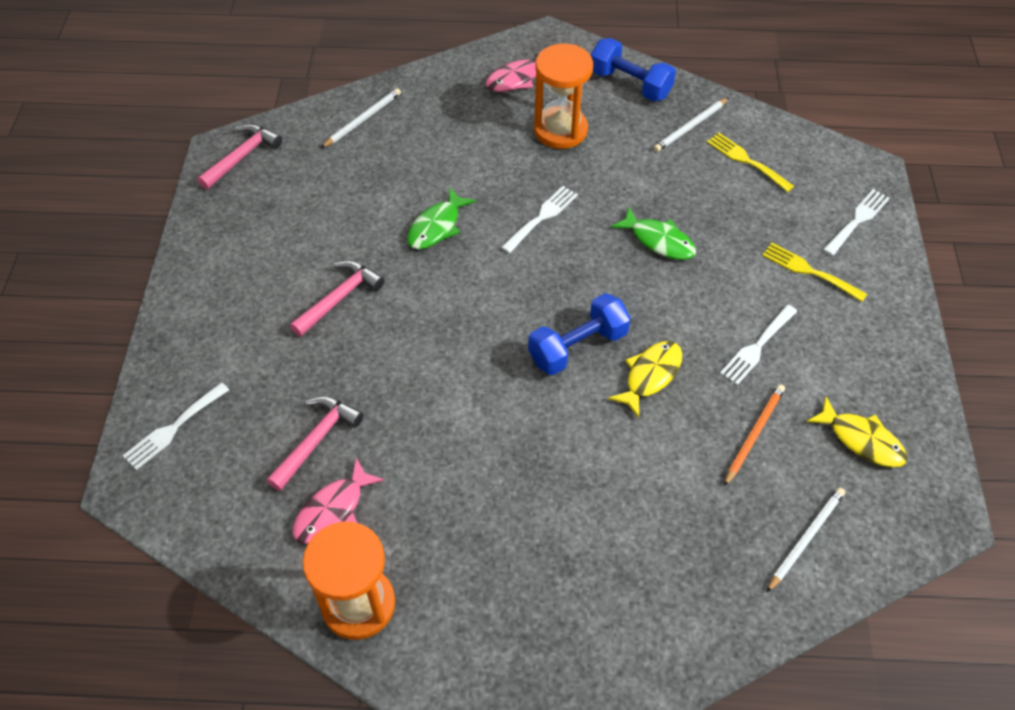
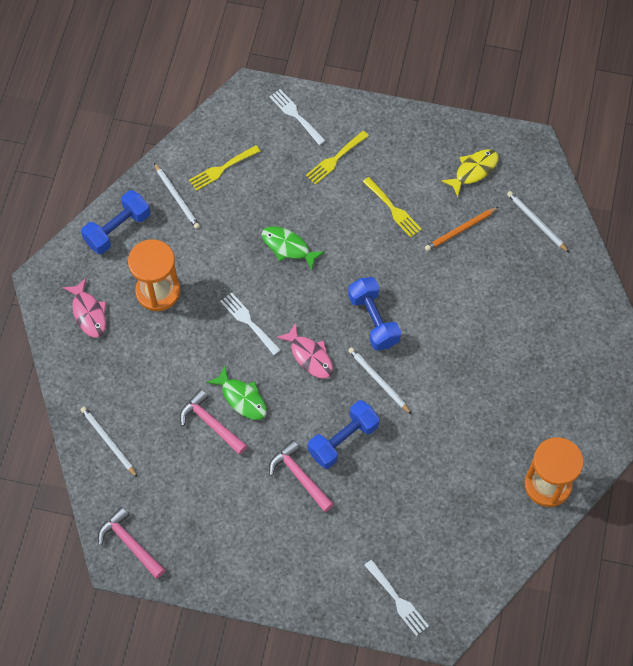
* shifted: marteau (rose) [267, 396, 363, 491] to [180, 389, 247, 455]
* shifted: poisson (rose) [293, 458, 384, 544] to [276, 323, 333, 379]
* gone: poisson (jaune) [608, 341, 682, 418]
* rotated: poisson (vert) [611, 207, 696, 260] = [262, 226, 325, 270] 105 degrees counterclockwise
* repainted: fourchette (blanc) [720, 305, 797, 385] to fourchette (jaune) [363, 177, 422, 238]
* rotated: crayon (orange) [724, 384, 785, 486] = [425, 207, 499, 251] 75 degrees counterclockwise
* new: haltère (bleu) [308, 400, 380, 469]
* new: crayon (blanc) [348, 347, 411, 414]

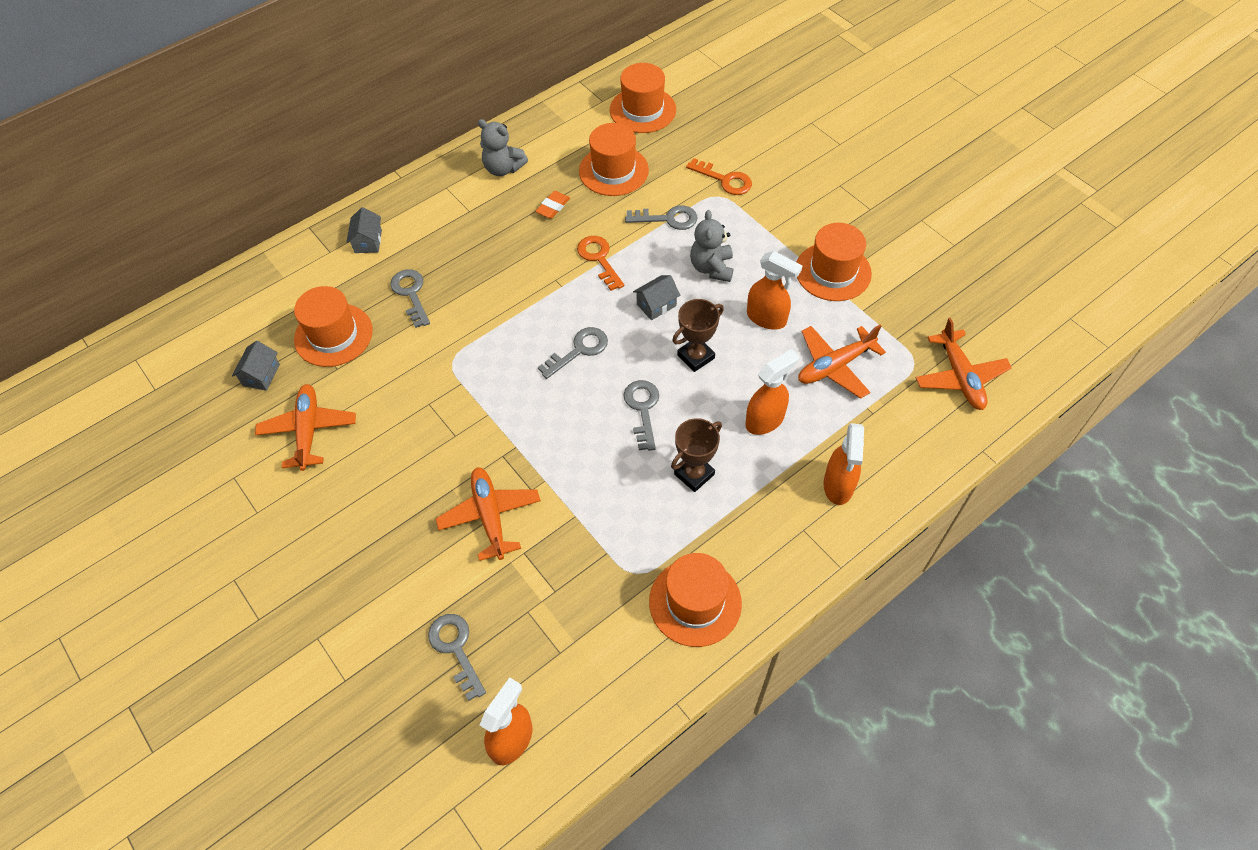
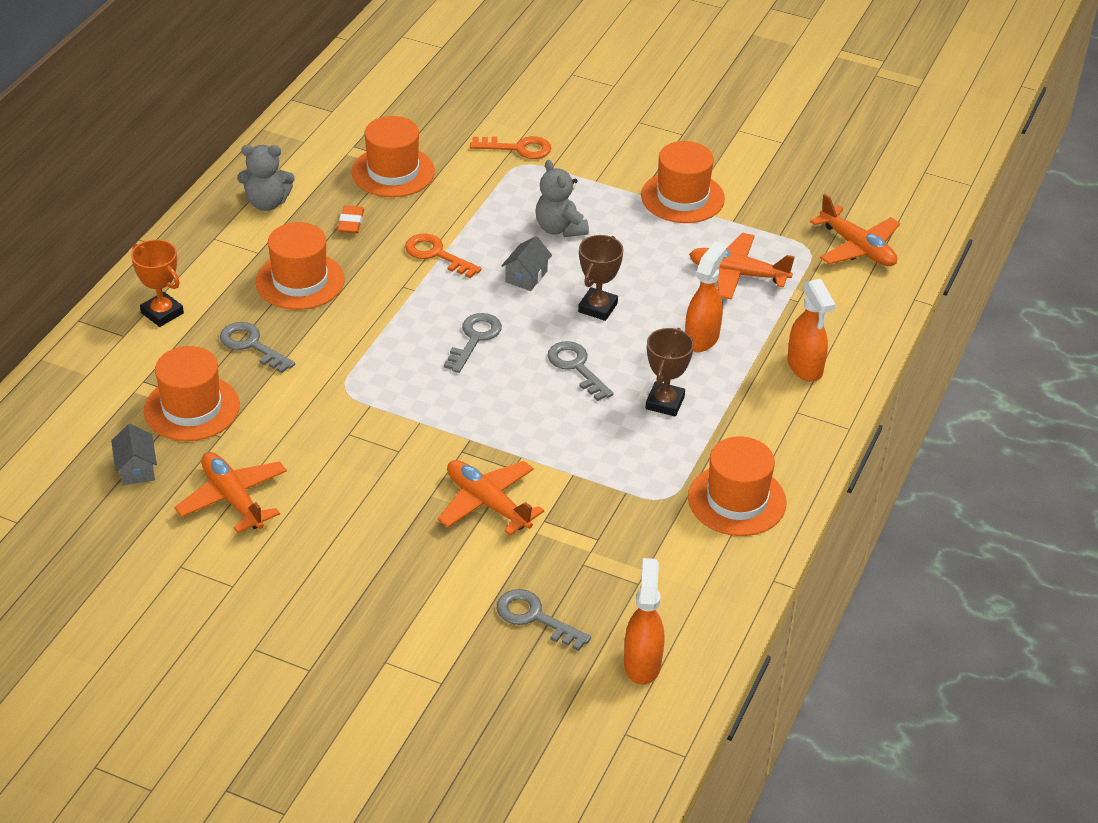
* swapped: maison (gris) [347, 207, 382, 253] to trophée (orange) [131, 239, 184, 327]
* shifted: chapeau (orange) [610, 63, 676, 133] to [256, 222, 345, 310]
* gone: clé (gris) [625, 205, 697, 230]
* gone: vaporisateur (orange) [747, 251, 803, 330]
* rotated: avion (orange) [798, 325, 886, 399] = [689, 233, 795, 300] 75 degrees clockwise

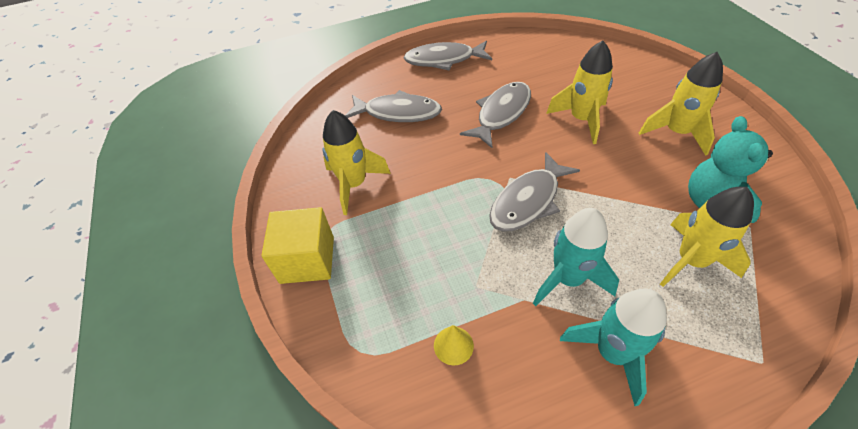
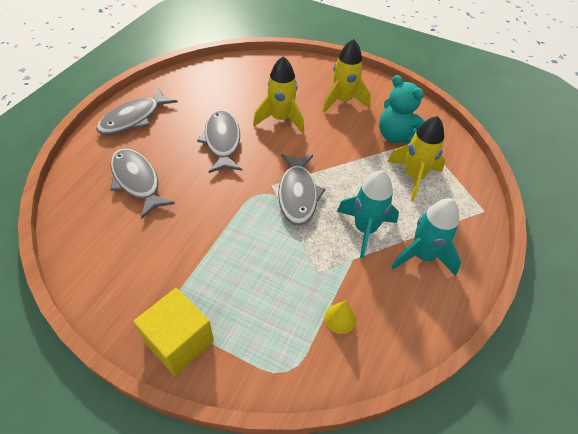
* gone: fusée (jaune) [322, 110, 391, 215]
* rotated: poisson (gris) [345, 90, 442, 122] = [111, 148, 175, 219] 90 degrees counterclockwise

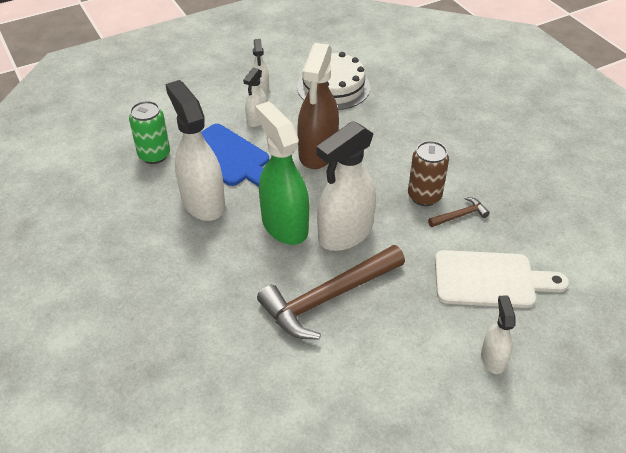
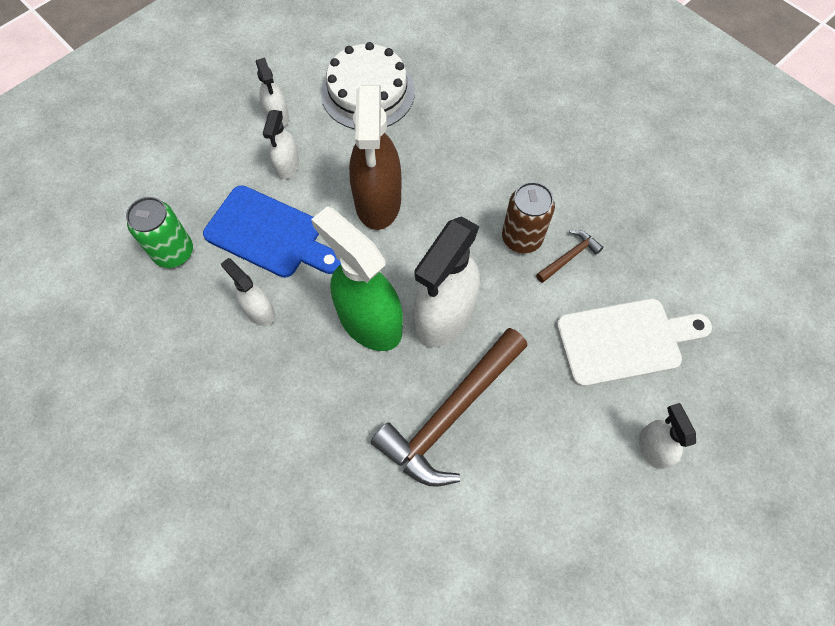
* scaled: vaporisateur (blanc) [165, 80, 225, 221] = [221, 258, 275, 326] x0.51

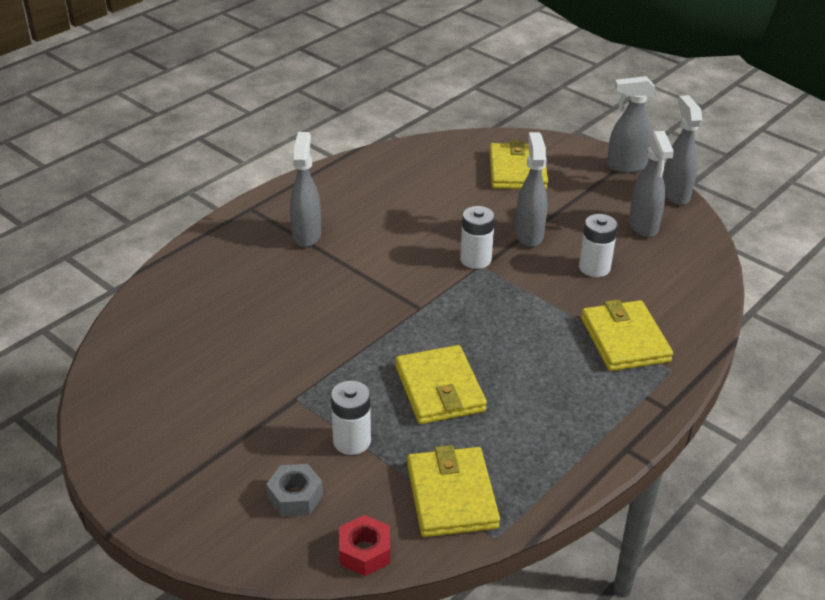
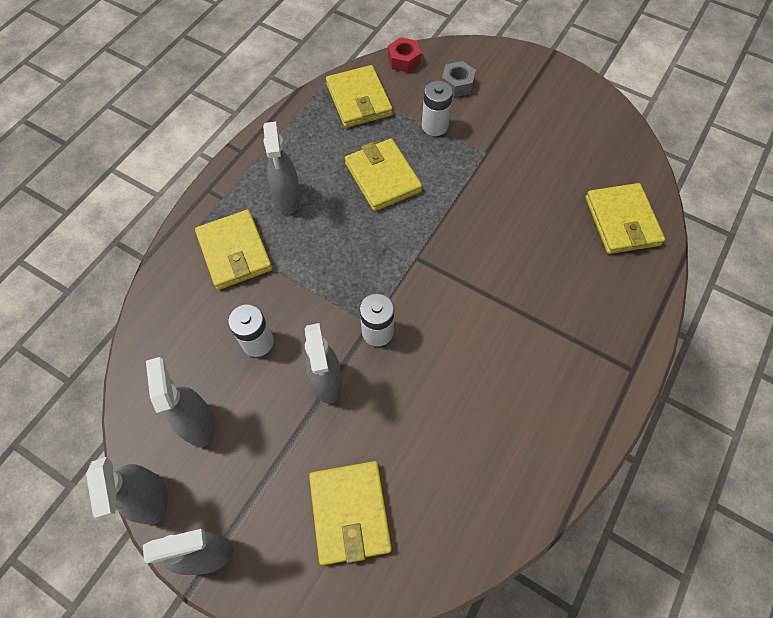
* shifted: vaporisateur (gris) [290, 132, 321, 247] to [263, 121, 301, 214]
* new: portefeuille (jaune) [585, 183, 665, 254]

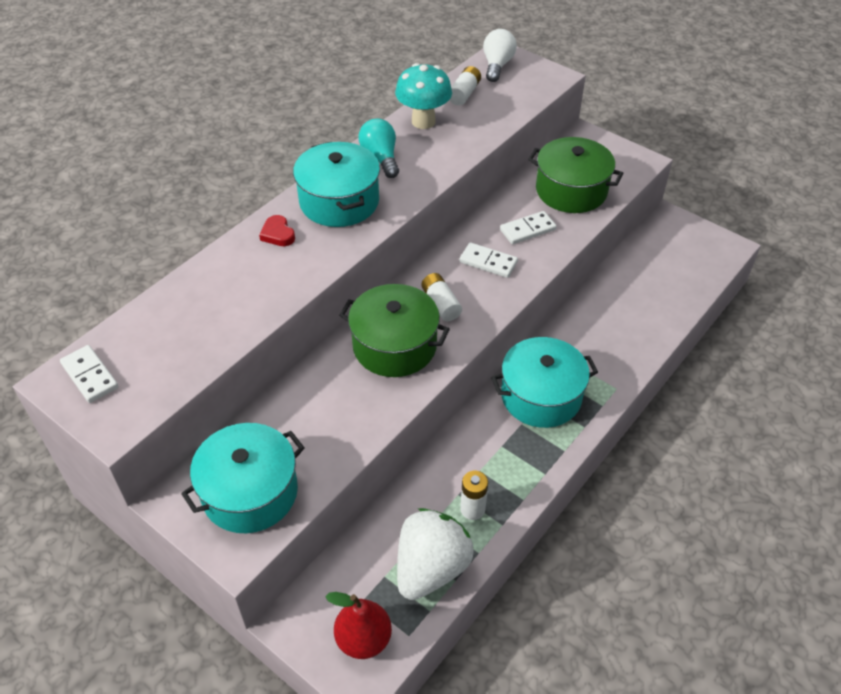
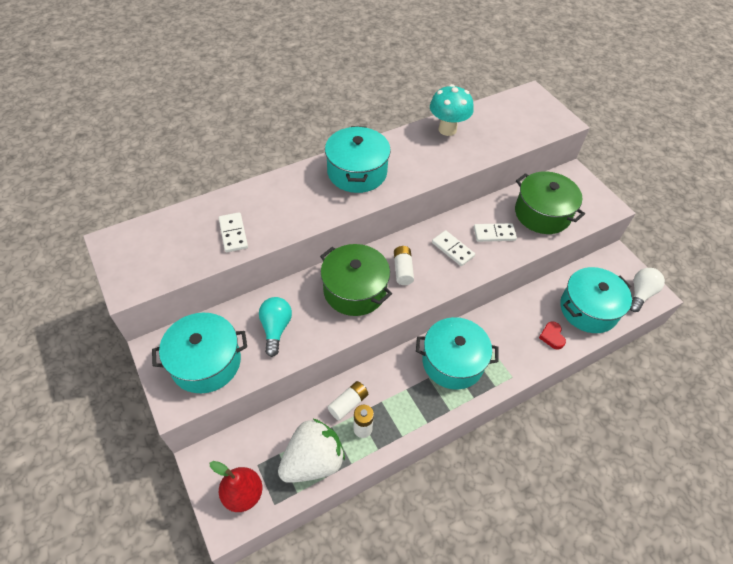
* shifted: domino (blanc) [60, 345, 119, 403] to [219, 212, 248, 252]
* shifted: cœur (rouge) [259, 215, 295, 246] to [539, 321, 566, 350]
* shifted: ampoule (turquoise) [359, 118, 399, 178] to [259, 297, 292, 357]
* shifted: pile (blanc) [450, 66, 481, 106] to [328, 381, 368, 421]
* shifted: ampoule (blanc) [483, 29, 517, 82] to [630, 268, 665, 312]
* new: marmite (turquoise) [560, 267, 632, 333]

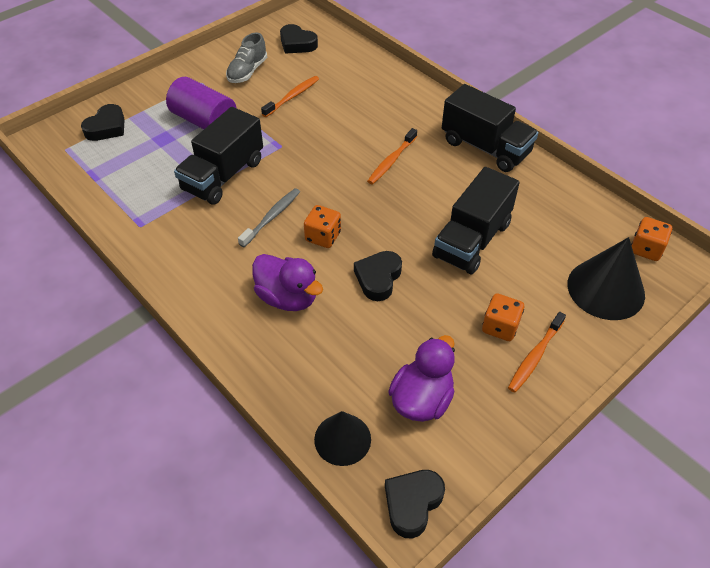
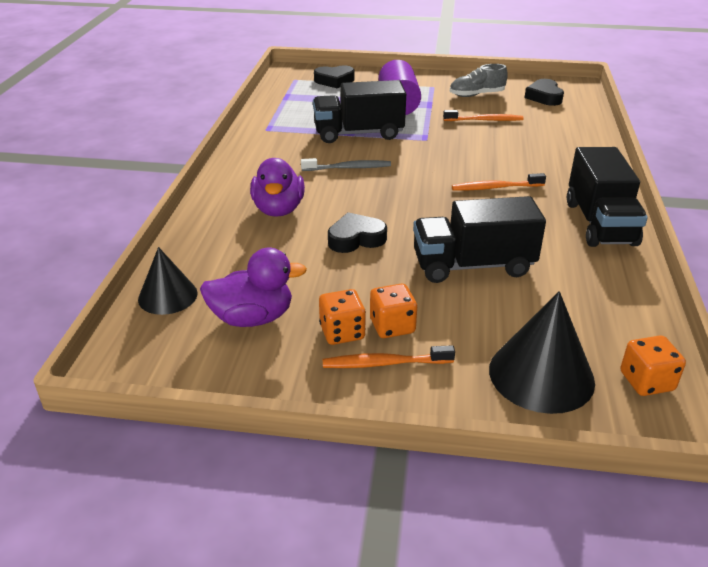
* shifted: dé (orange) [304, 205, 341, 248] to [319, 289, 366, 345]
* gone: cœur (noir) [385, 470, 445, 538]

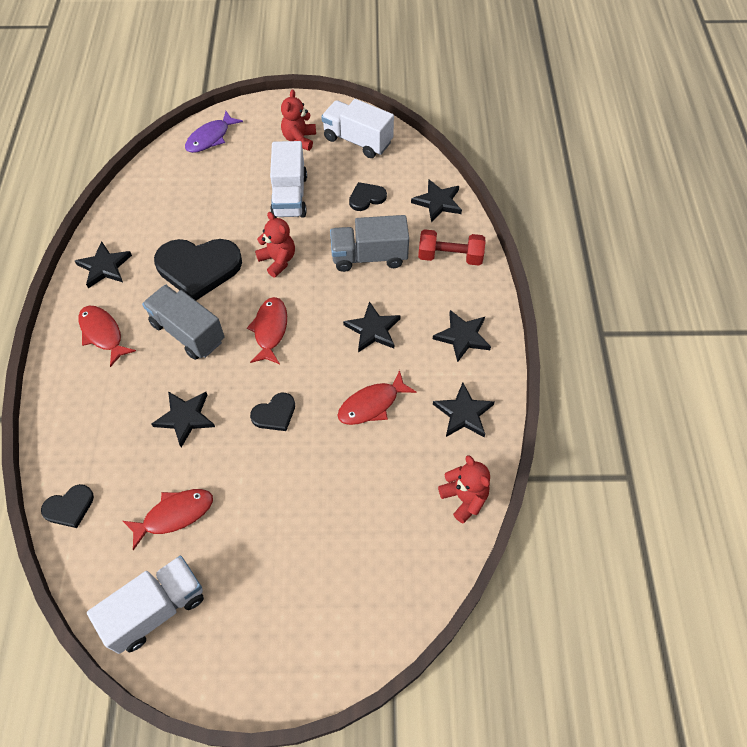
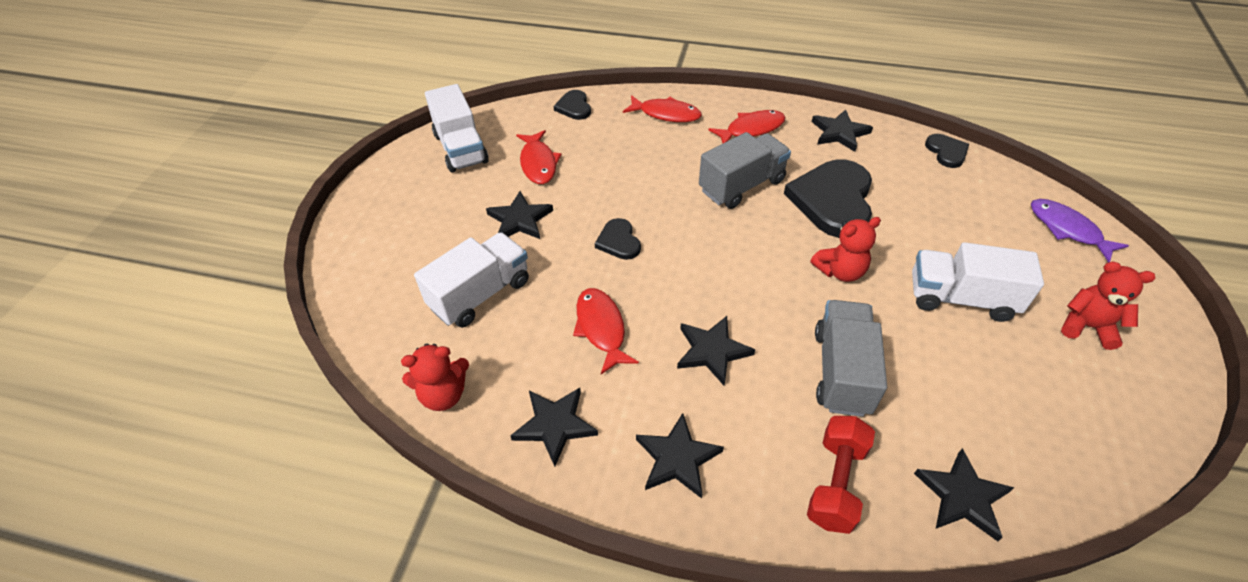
* shifted: étoile (noir) [151, 391, 215, 447] to [486, 191, 553, 239]
* shifted: poisson (rouge) [247, 297, 287, 364] to [623, 95, 702, 122]
* shifted: camion (blanc) [321, 99, 394, 158] to [414, 232, 529, 328]
* shifted: cœur (noir) [349, 182, 387, 211] to [925, 134, 969, 168]

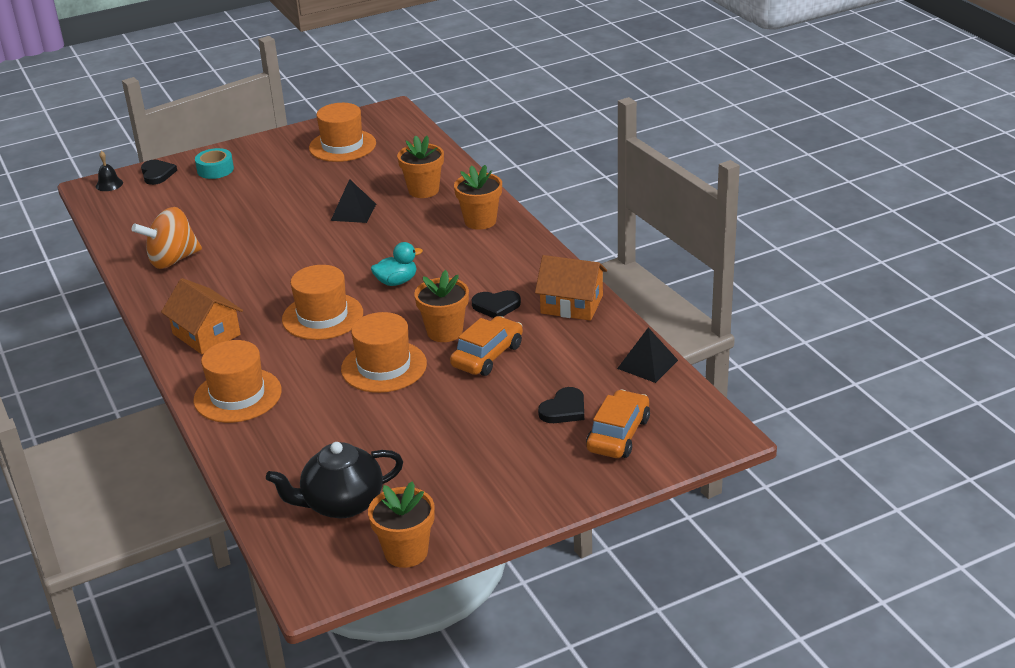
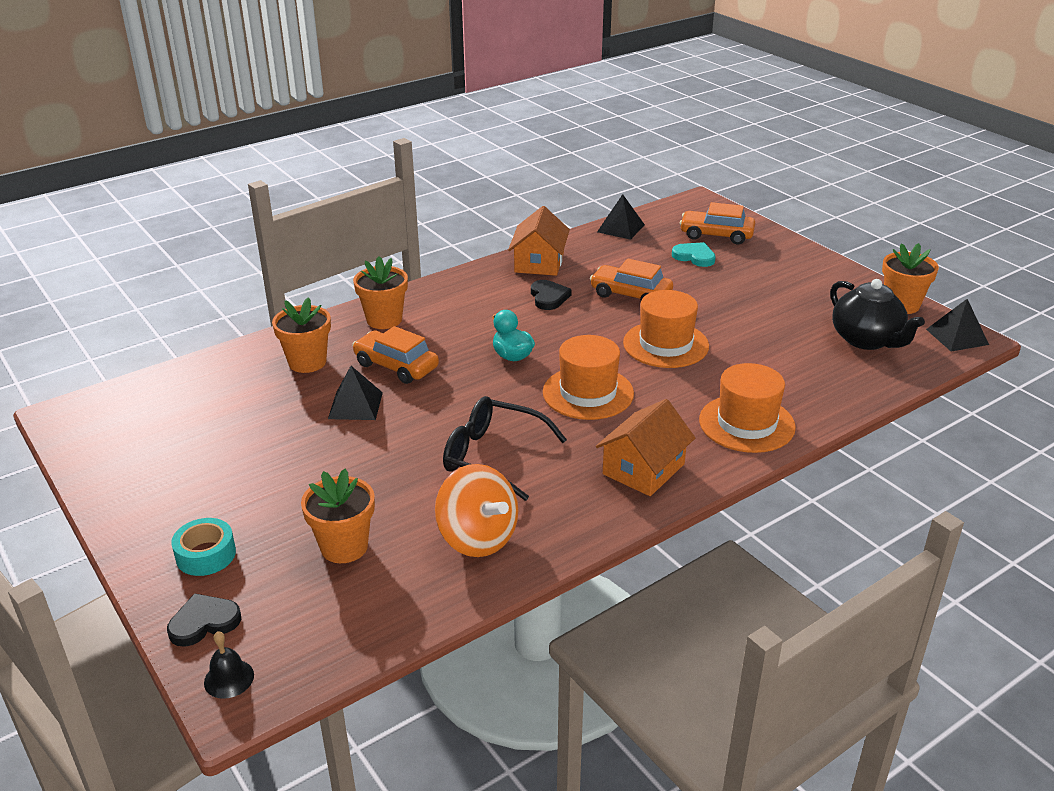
* gone: chapeau (orange) [309, 103, 376, 162]
* shifted: pot de fleurs (orange) [414, 270, 469, 342] to [301, 469, 375, 563]
* repainted: cœur (noir) [538, 387, 584, 423] to cœur (turquoise) [672, 242, 716, 267]
* new: voiture (orange) [352, 326, 439, 384]
* new: lunettes (noir) [443, 396, 567, 501]
* new: pyramide (noir) [926, 299, 989, 352]

